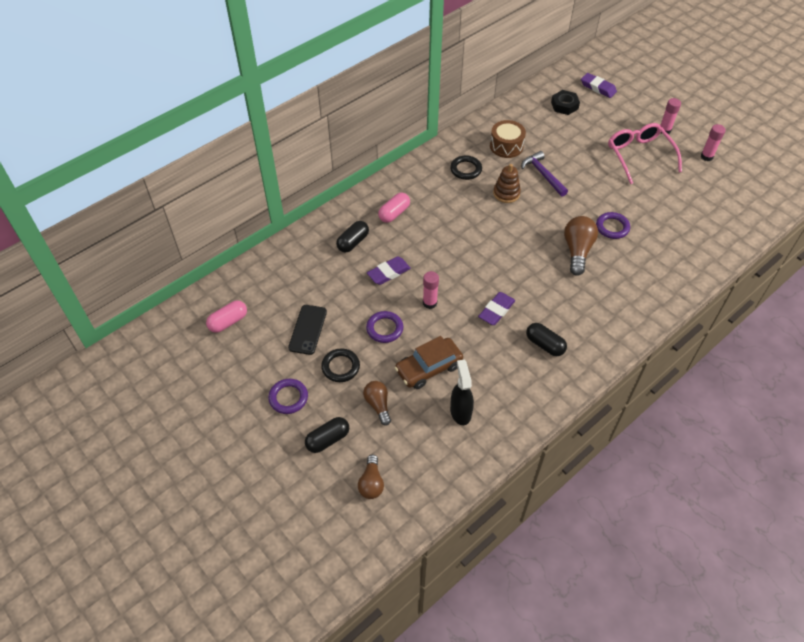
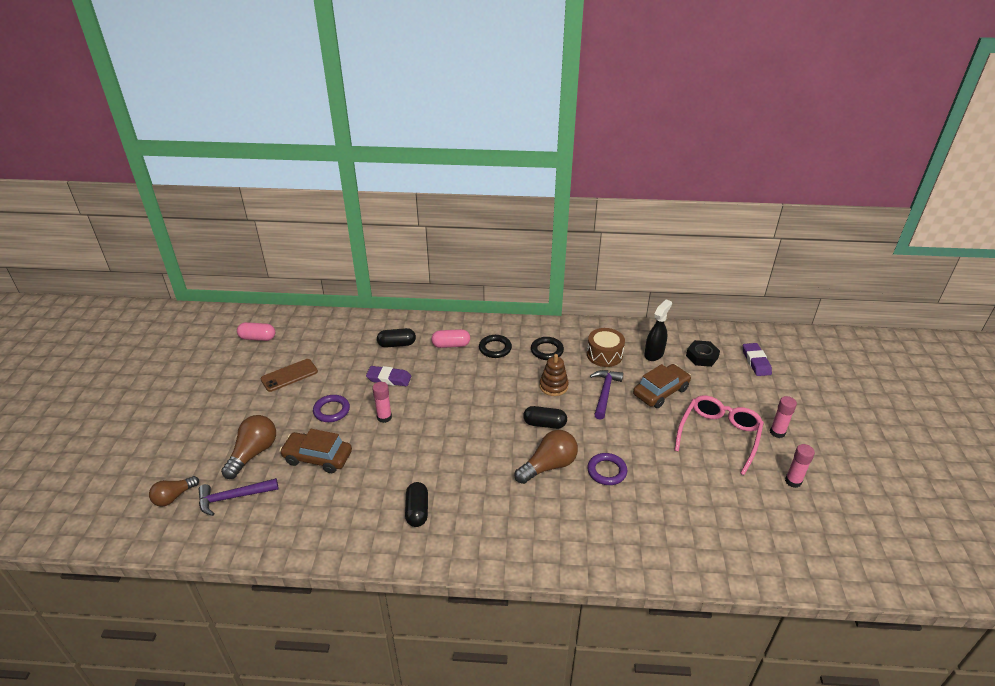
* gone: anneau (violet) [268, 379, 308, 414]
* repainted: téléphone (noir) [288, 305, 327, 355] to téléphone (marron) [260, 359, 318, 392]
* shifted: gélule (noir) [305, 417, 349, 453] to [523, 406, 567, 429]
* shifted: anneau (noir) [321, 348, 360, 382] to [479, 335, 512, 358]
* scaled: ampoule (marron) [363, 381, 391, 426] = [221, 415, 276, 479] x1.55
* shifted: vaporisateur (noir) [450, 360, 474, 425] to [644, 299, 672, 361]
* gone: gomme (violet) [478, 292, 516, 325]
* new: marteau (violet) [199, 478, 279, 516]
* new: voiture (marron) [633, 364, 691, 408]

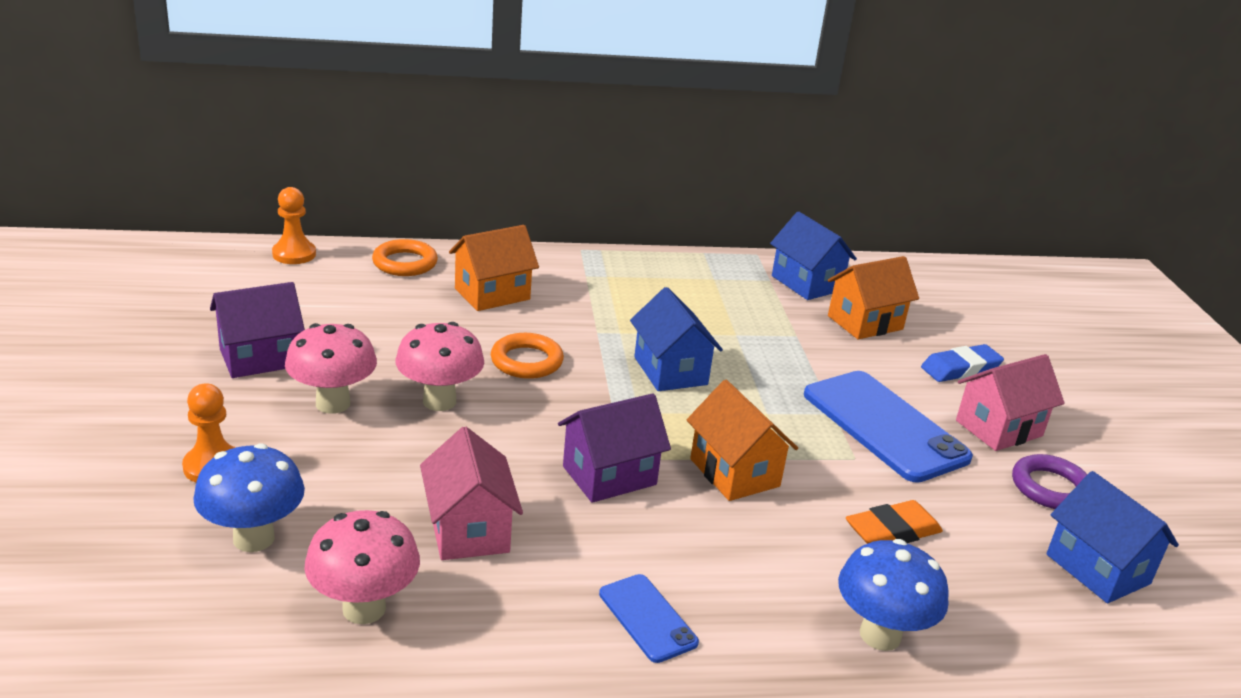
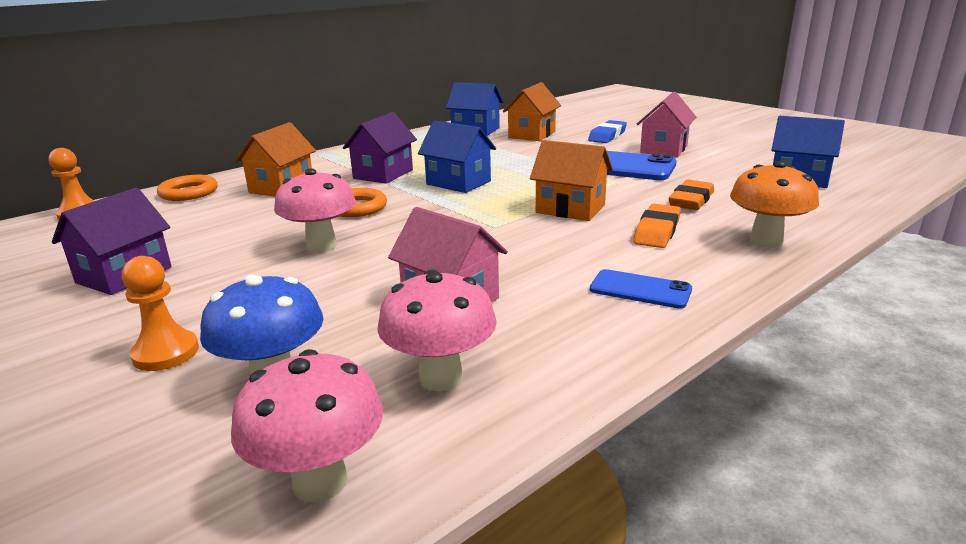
* shifted: champignon (rose) [285, 323, 377, 414] to [231, 349, 383, 502]
* shifted: maison (violet) [558, 393, 671, 503] to [343, 112, 417, 184]
* repainted: champignon (bleu) [838, 539, 949, 651] to champignon (orange) [730, 161, 819, 248]
* gone: anneau (violet) [1012, 454, 1087, 509]
* new: gomme (orange) [633, 204, 681, 248]

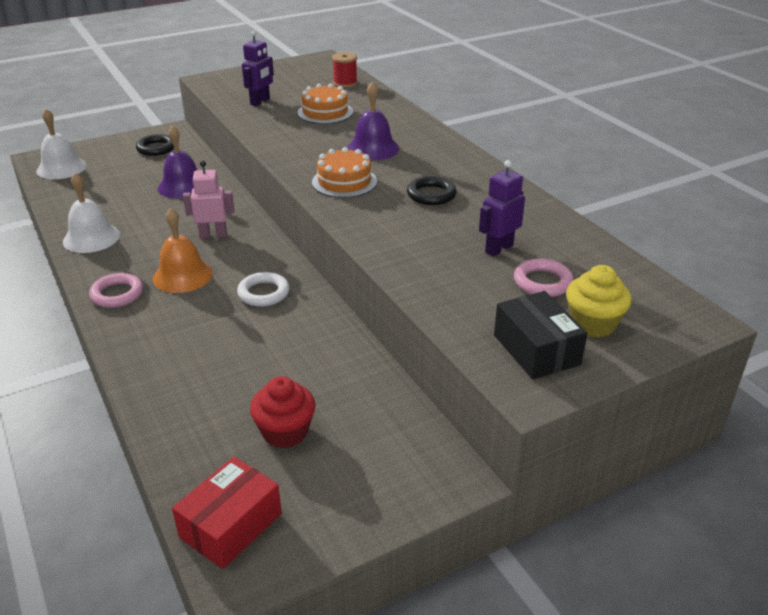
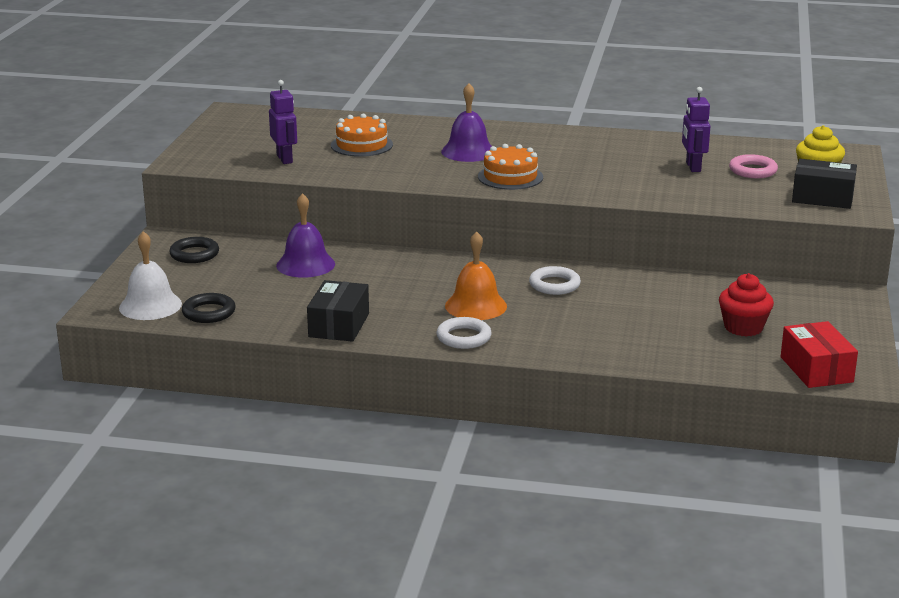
* swapped: cloche (blanc) [63, 173, 120, 253] to boîte (noir) [307, 280, 369, 342]
* repainted: anneau (rose) [89, 273, 143, 308] to anneau (blanc) [436, 317, 492, 349]
* gone: robot (rose) [183, 160, 234, 238]
* gone: bobine (rouge) [332, 52, 358, 88]
* shifted: anneau (noir) [407, 176, 457, 205] to [182, 293, 236, 323]

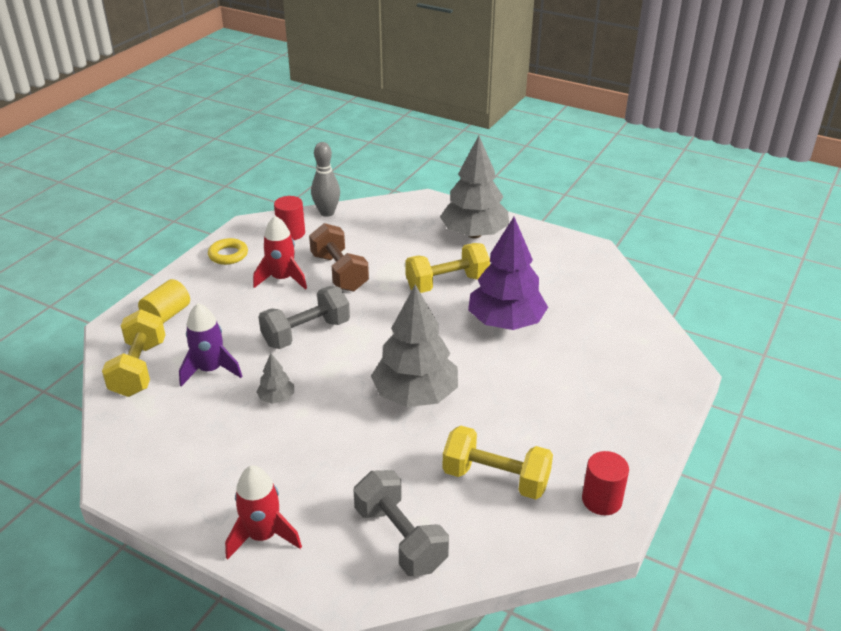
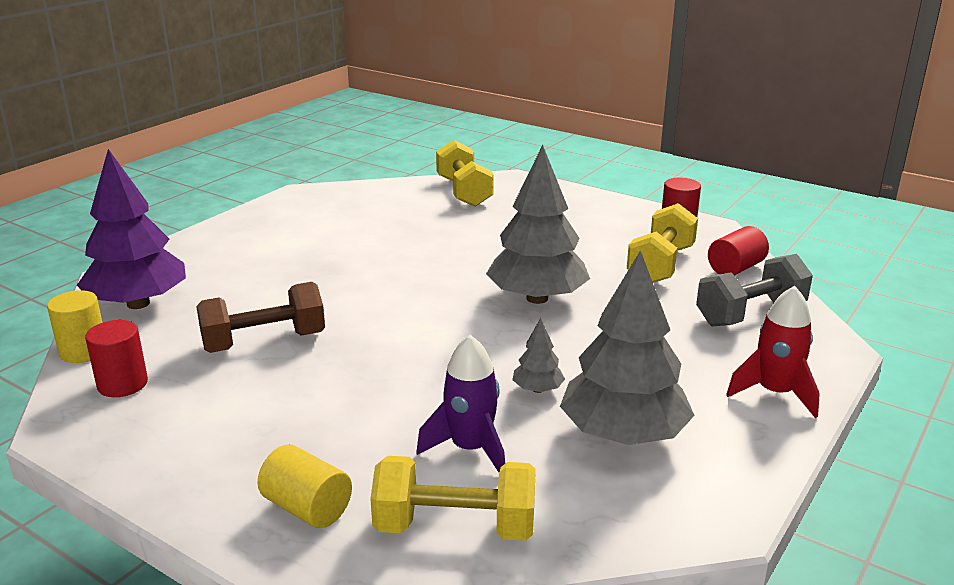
* gone: anneau (jaune) [208, 238, 248, 265]
* gone: fusée (rouge) [253, 216, 307, 290]
* gone: haltère (gris) [258, 286, 350, 349]
* swapped: quille (gris) [311, 142, 340, 217] to cylindre (jaune) [47, 290, 103, 363]
* shifted: haltère (jaune) [405, 243, 490, 293] to [436, 140, 494, 207]
* shifted: arbre (gris) [440, 136, 509, 238] to [560, 250, 695, 445]
* shifted: arbre (violet) [468, 217, 548, 330] to [77, 149, 186, 309]
* new: cylindre (rouge) [708, 226, 769, 275]

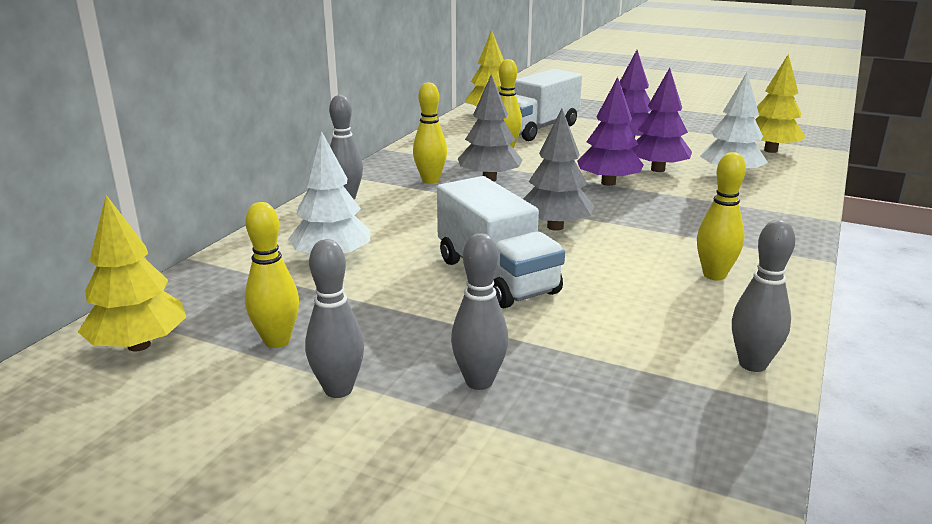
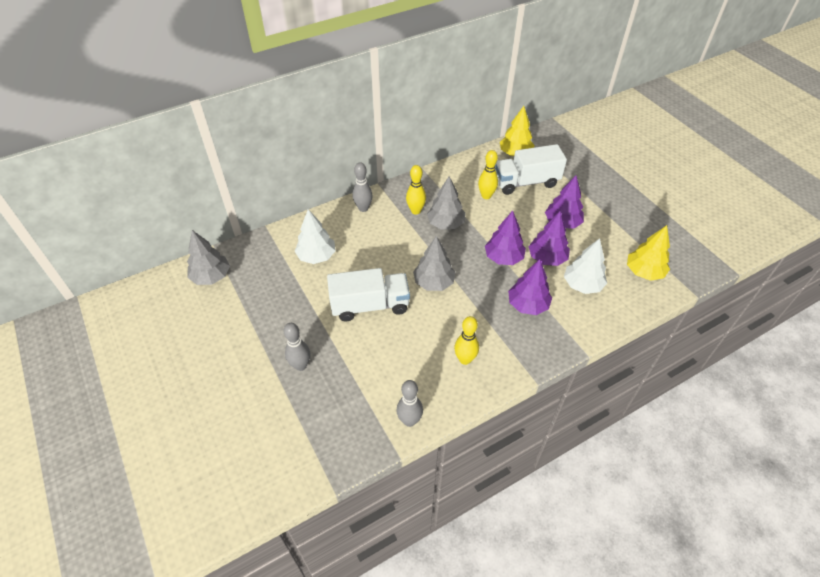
* repainted: arbre (jaune) [78, 195, 186, 352] to arbre (gris) [187, 230, 230, 285]
* gone: quille (jaune) [245, 202, 299, 348]
* gone: quille (gris) [305, 239, 364, 398]
* rotated: camion (blanc) [437, 176, 565, 308] = [327, 268, 410, 321] 105 degrees counterclockwise
* new: arbre (violet) [508, 259, 552, 315]

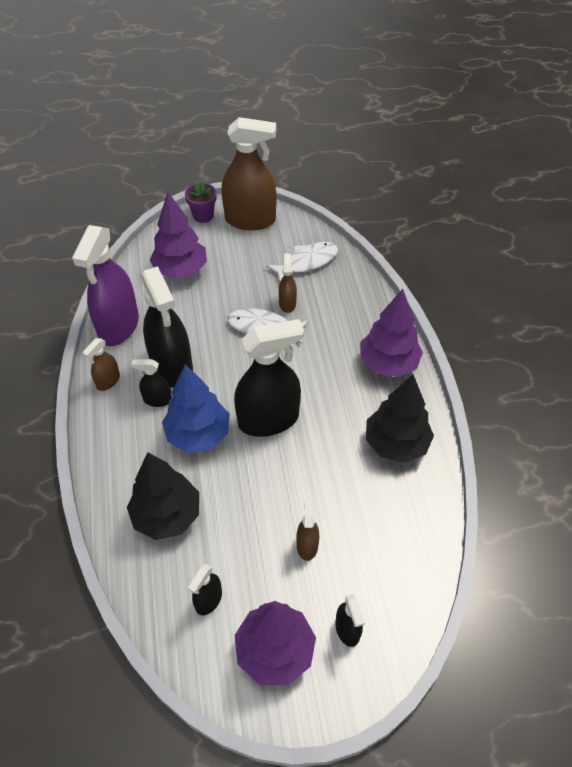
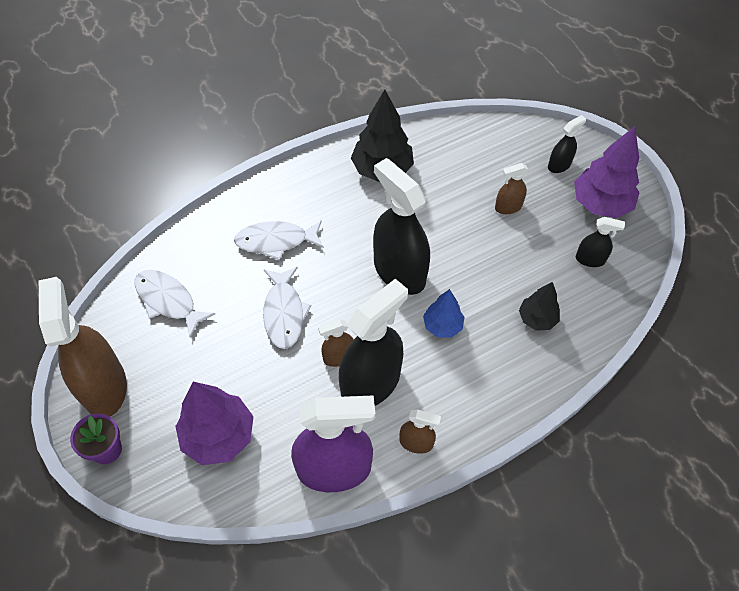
* scaled: arbre (noir) [127, 452, 199, 540] = [519, 282, 560, 330] x0.58
* gone: vaporisateur (noir) [132, 359, 172, 407]
* scaled: arbre (bleu) [162, 364, 229, 453] = [423, 289, 464, 338] x0.58
* shifted: vaporisateur (marron) [279, 253, 297, 313] to [318, 319, 354, 367]
* gone: arbre (violet) [360, 289, 423, 377]
* new: poisson (blanc) [234, 220, 324, 260]

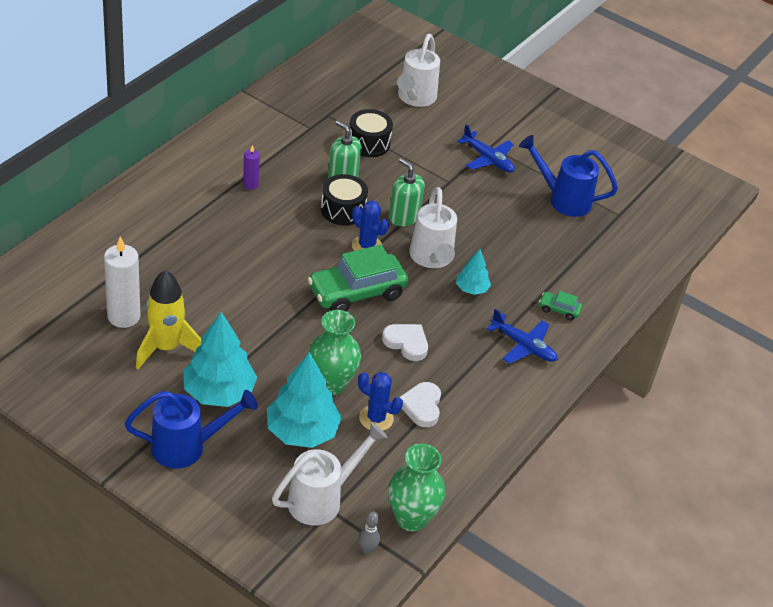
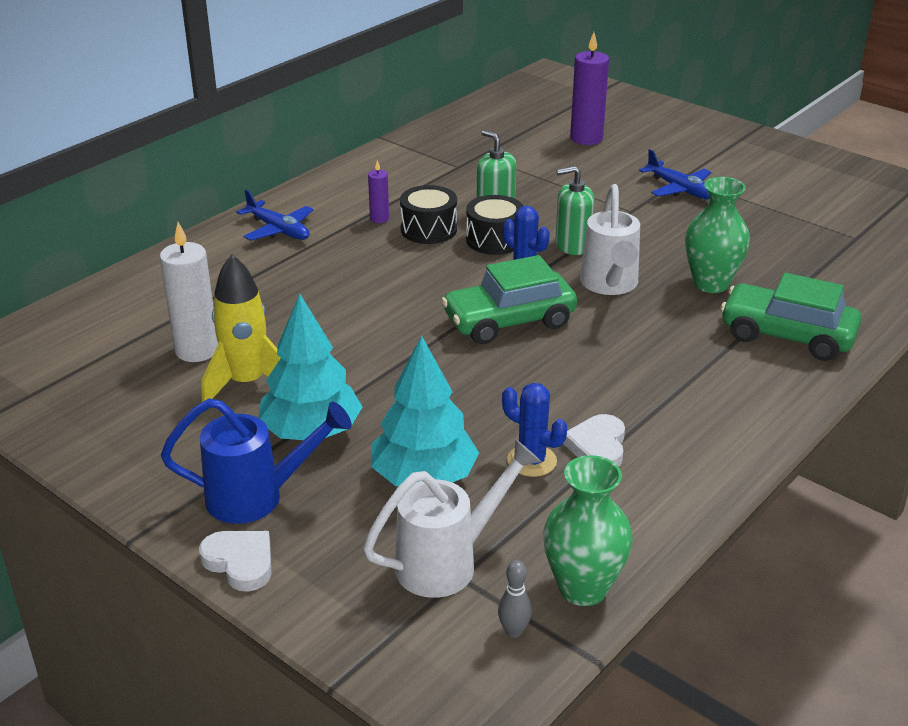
* shifted: vase (vert) [308, 310, 361, 395] to [685, 177, 750, 293]
* shifted: tambour (noir) [350, 109, 393, 157] to [400, 185, 457, 244]
* shifted: cœur (blanc) [382, 324, 428, 361] to [199, 531, 272, 592]
* rotated: distributeur de savon (vert) [389, 158, 425, 227] = [555, 166, 595, 255] 60 degrees counterclockwise
* swapped: arrosoir (blanc) [397, 34, 440, 107] to bougie (violet) [570, 32, 609, 145]
* gone: arbre (turquoise) [456, 249, 491, 295]
* shifted: avion (bleu) [487, 309, 558, 364] to [236, 189, 313, 241]
* gone: arrosoir (bleu) [519, 135, 618, 217]
* scaled: voiture (vert) [539, 291, 582, 320] = [721, 273, 861, 361] x2.28

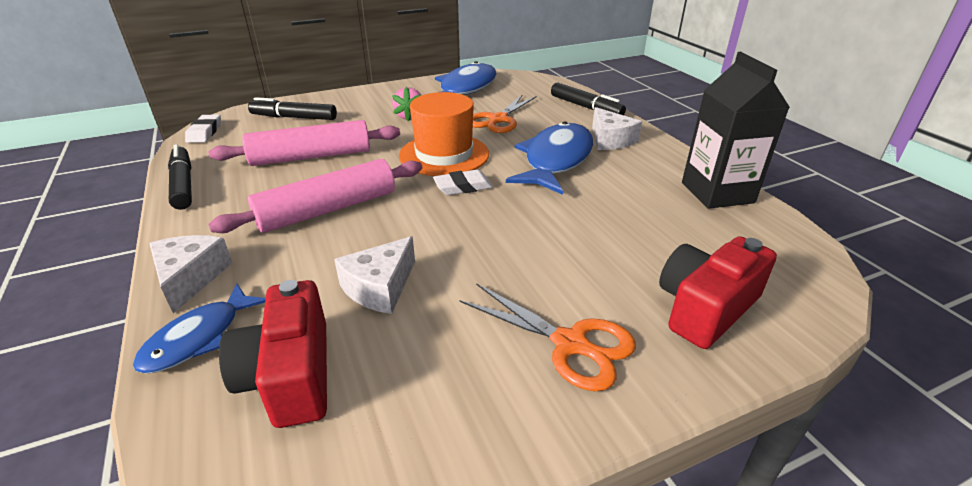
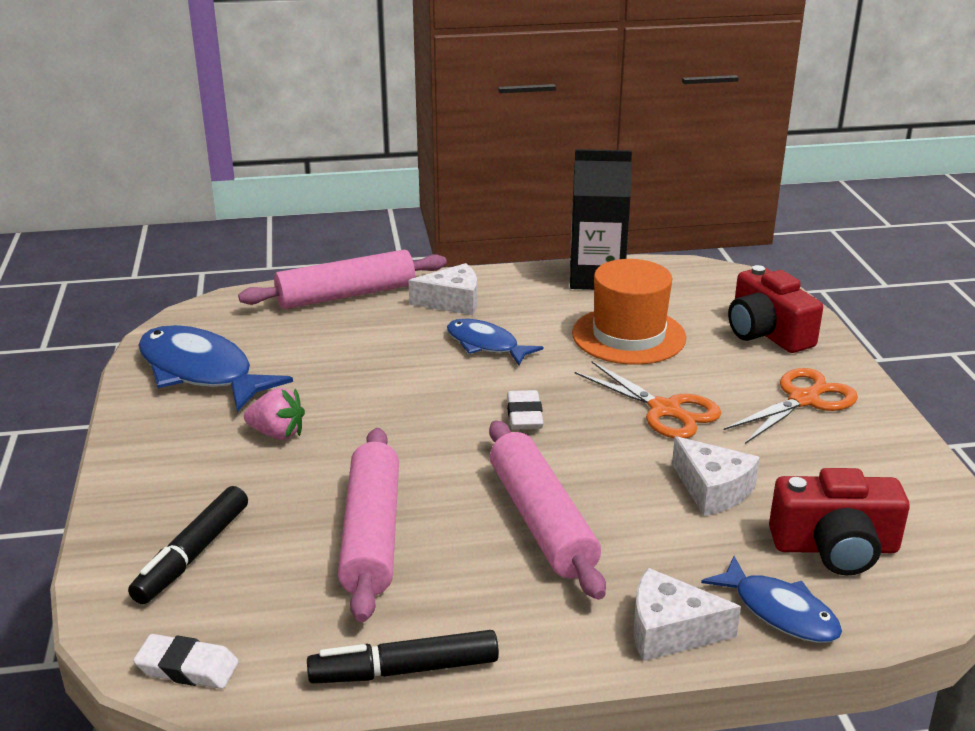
* shifted: chapeau (orange) [399, 92, 489, 176] to [572, 259, 686, 365]
* shifted: ciseaux (orange) [473, 94, 536, 133] to [575, 361, 721, 438]
* scaled: poisson (bleu) [506, 122, 593, 195] = [447, 319, 543, 365] x0.60
* swapped: feutre (noir) [551, 83, 626, 115] to rouleau à pâtisserie (rose) [238, 250, 447, 309]

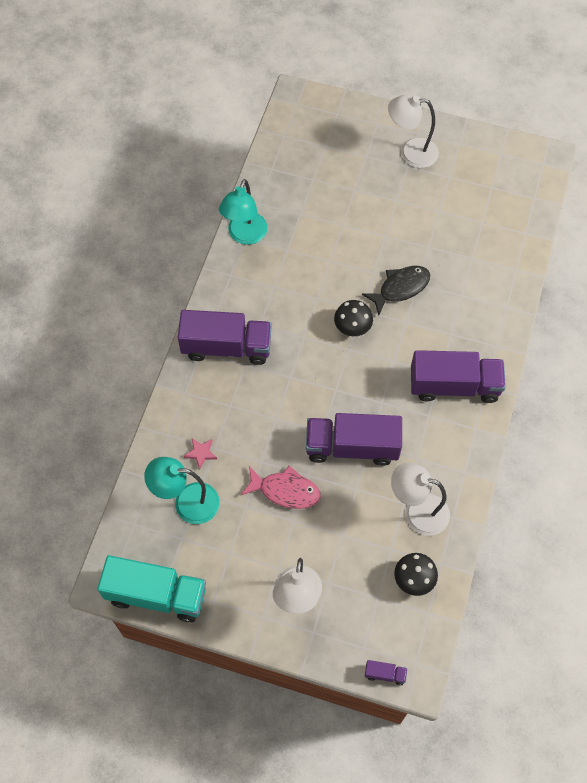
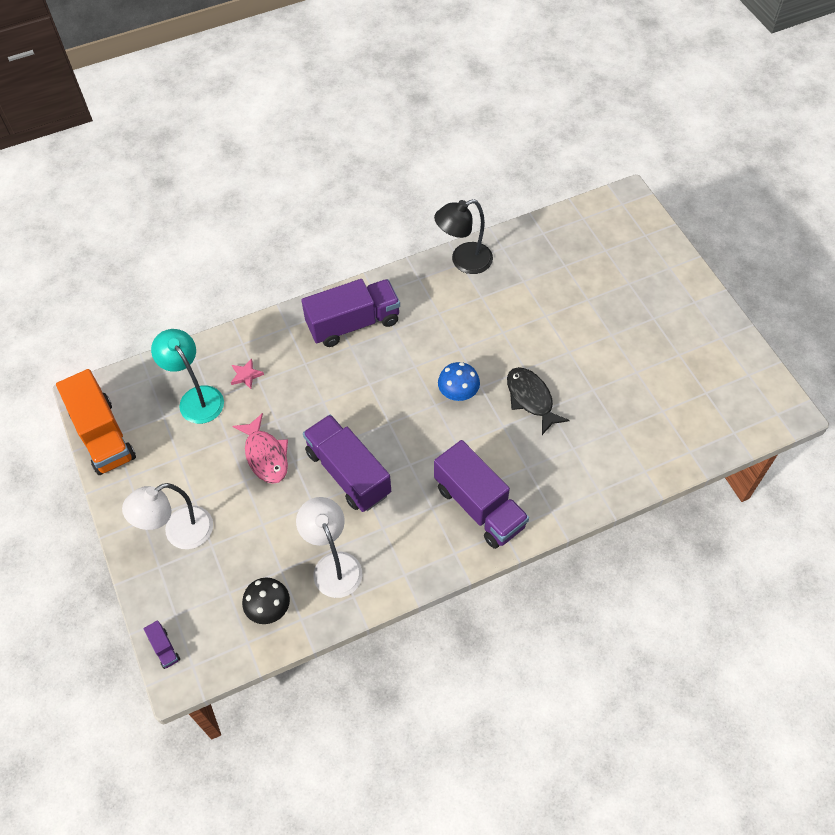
* repainted: camion (turquoise) [97, 555, 206, 622] to camion (orange) [56, 369, 136, 475]
* rotated: camion (violet) [178, 310, 272, 365] = [301, 279, 400, 347] 75 degrees counterclockwise
* repainted: lampe (turquoise) [219, 179, 268, 245] to lampe (noir) [434, 199, 493, 274]
* repainted: champignon (noir) [334, 300, 373, 336] to champignon (bleu) [438, 362, 480, 401]
* rotated: poisson (noir) [362, 266, 430, 315] = [507, 367, 570, 435] 135 degrees counterclockwise
* gone: lampe (blanc) [388, 95, 439, 168]

